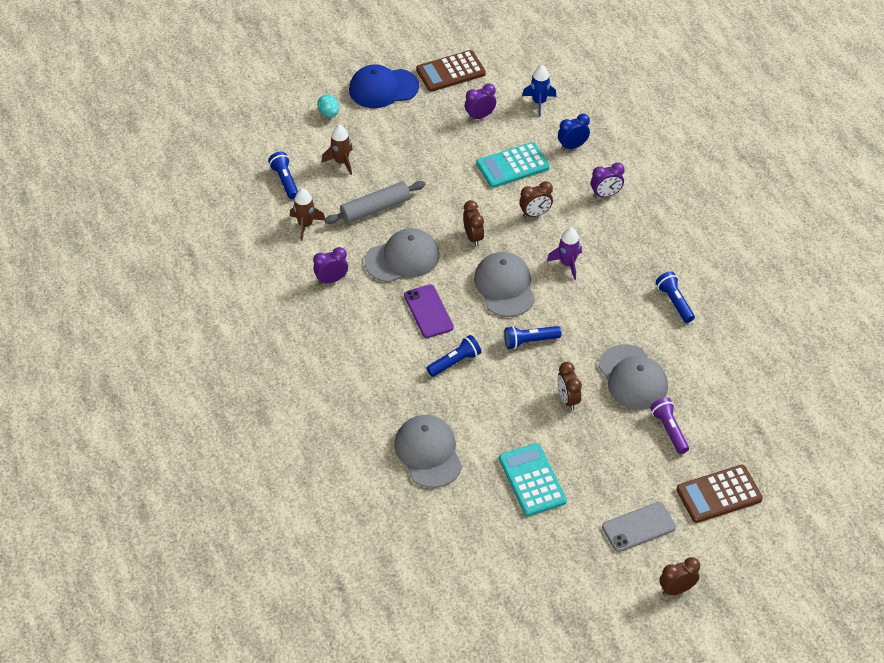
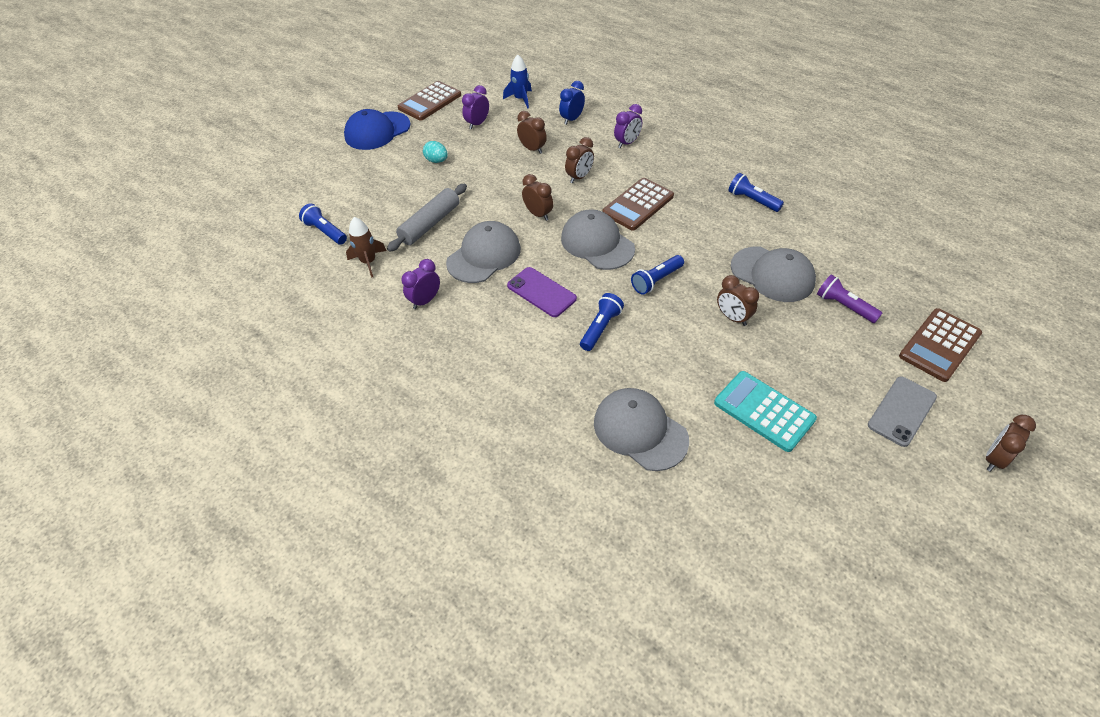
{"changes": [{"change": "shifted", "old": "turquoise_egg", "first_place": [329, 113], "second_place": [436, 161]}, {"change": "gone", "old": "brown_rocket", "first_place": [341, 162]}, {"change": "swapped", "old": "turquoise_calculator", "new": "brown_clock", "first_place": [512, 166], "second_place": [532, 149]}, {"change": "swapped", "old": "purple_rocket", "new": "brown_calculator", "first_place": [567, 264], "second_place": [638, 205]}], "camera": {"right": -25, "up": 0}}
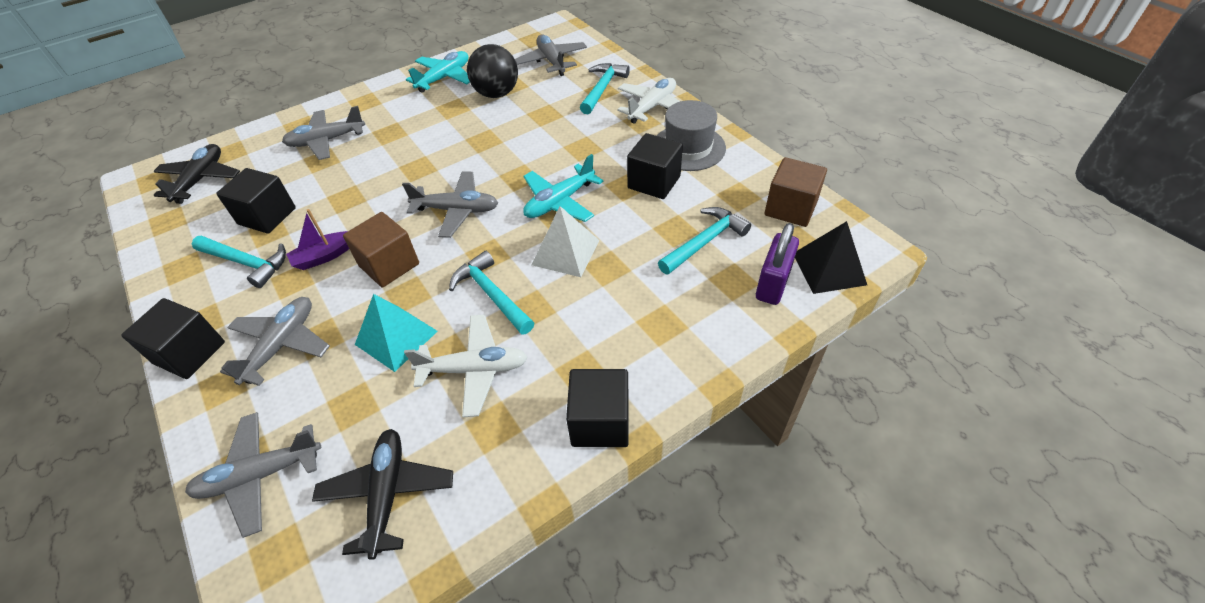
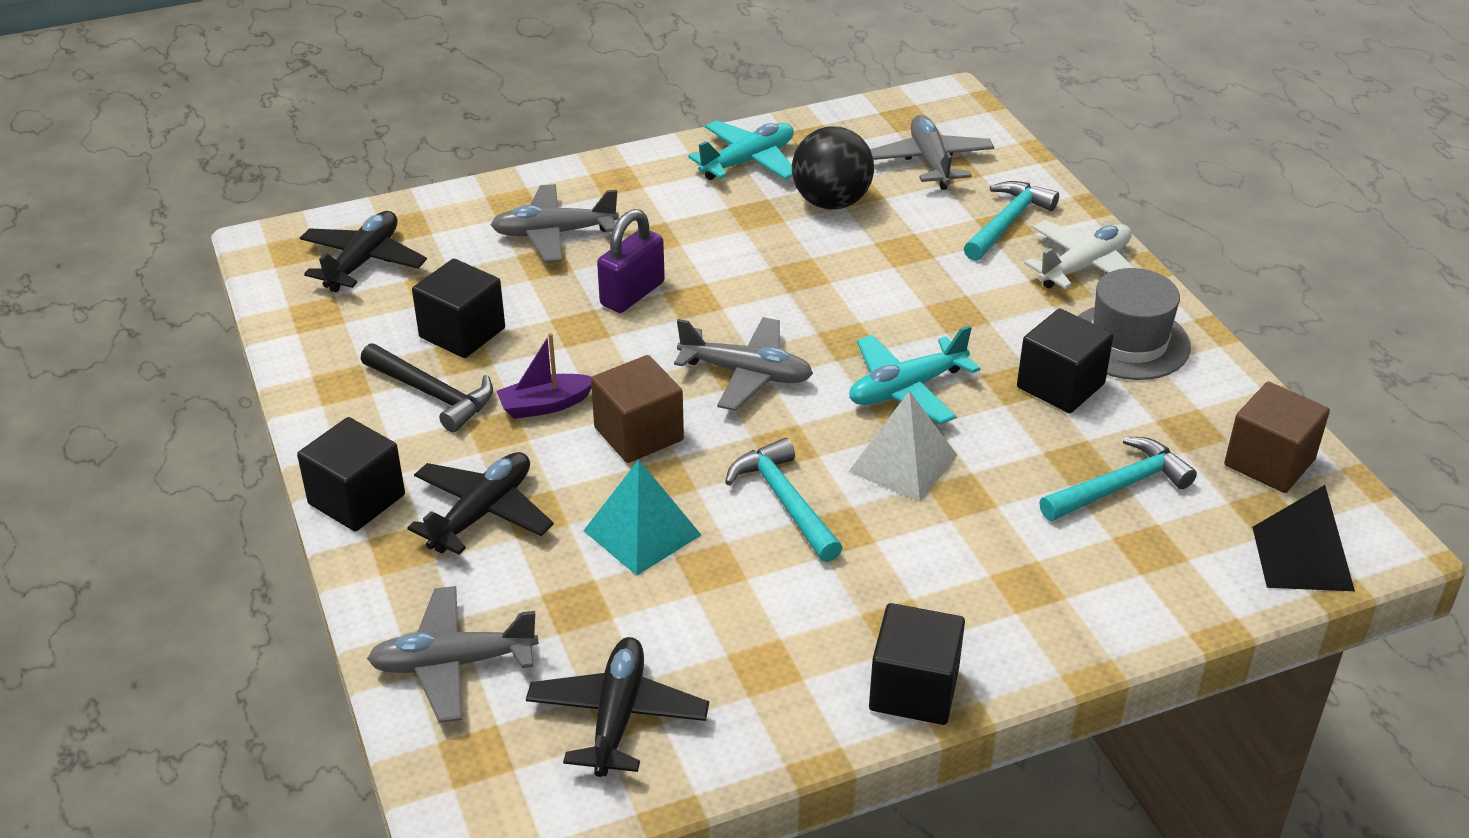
{"changes": [{"change": "repainted", "old": "turquoise_hammer", "new": "black_hammer", "first_place": [246, 263], "second_place": [432, 394]}, {"change": "repainted", "old": "grey_plane", "new": "black_plane", "first_place": [281, 345], "second_place": [482, 513]}, {"change": "gone", "old": "white_plane", "first_place": [474, 370]}, {"change": "shifted", "old": "purple_padlock", "first_place": [773, 284], "second_place": [632, 294]}], "camera": {"right": 10, "up": -10}}
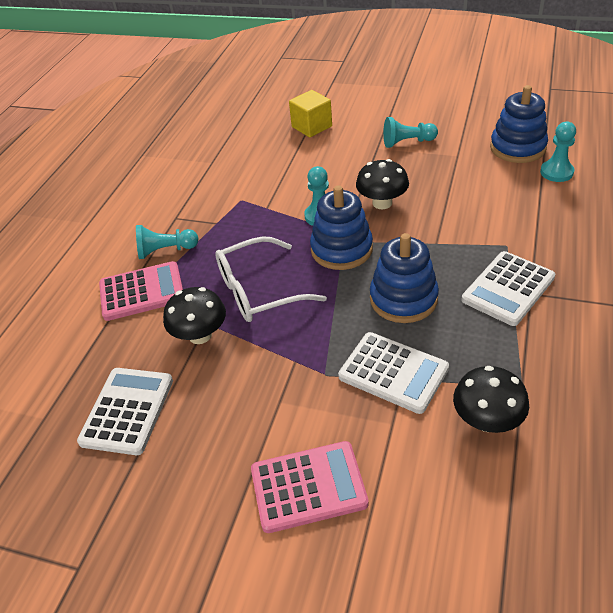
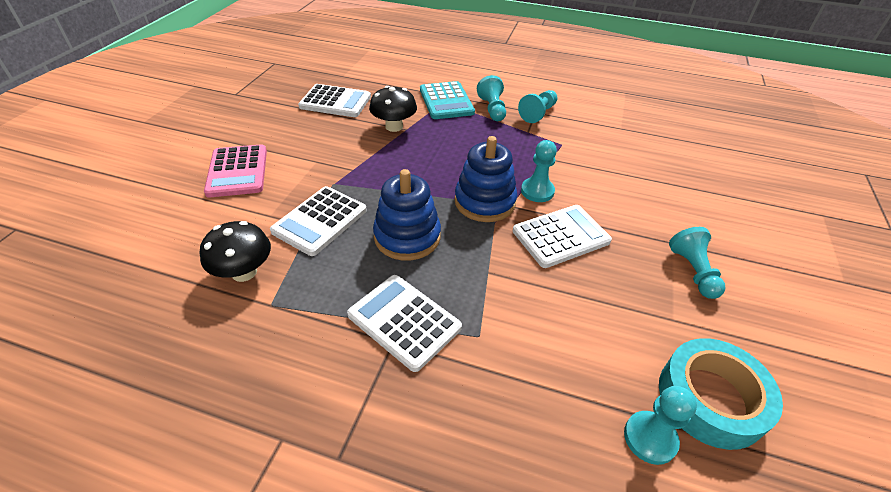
{"changes": [{"change": "repainted", "old": "pink_calculator", "new": "turquoise_calculator", "first_place": [142, 292], "second_place": [446, 101]}, {"change": "gone", "old": "white_glasses", "first_place": [258, 291]}, {"change": "gone", "old": "yellow_cube", "first_place": [312, 126]}, {"change": "swapped", "old": "black_mushroom", "new": "white_calculator", "first_place": [382, 203], "second_place": [561, 236]}, {"change": "swapped", "old": "blue_stacking_toy", "new": "turquoise_tape", "first_place": [517, 148], "second_place": [710, 399]}, {"change": "new", "new": "turquoise_pawn", "second_place": [538, 113]}], "camera": {"right": 85, "up": 0}}
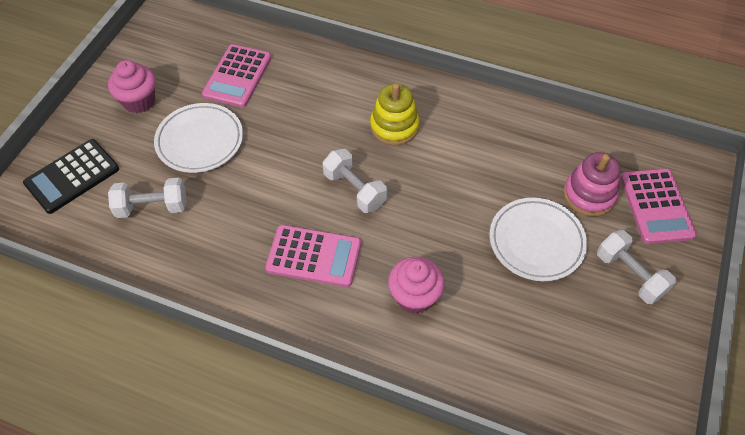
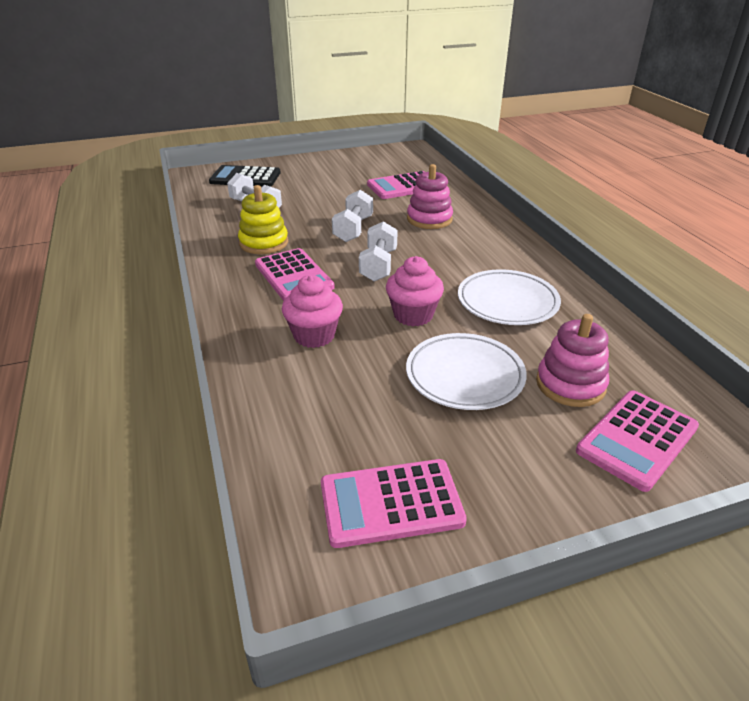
{"changes": [{"change": "shifted", "old": "pink_cupcake", "first_place": [139, 101], "second_place": [413, 315]}, {"change": "shifted", "old": "white_plate", "first_place": [200, 141], "second_place": [507, 302]}, {"change": "shifted", "old": "yellow_stacking_toy", "first_place": [394, 126], "second_place": [264, 243]}, {"change": "shifted", "old": "white_dumbbell", "first_place": [630, 275], "second_place": [353, 229]}, {"change": "new", "new": "pink_calculator", "second_place": [391, 503]}, {"change": "new", "new": "pink_stacking_toy", "second_place": [429, 219]}], "camera": {"right": 50, "up": -20}}
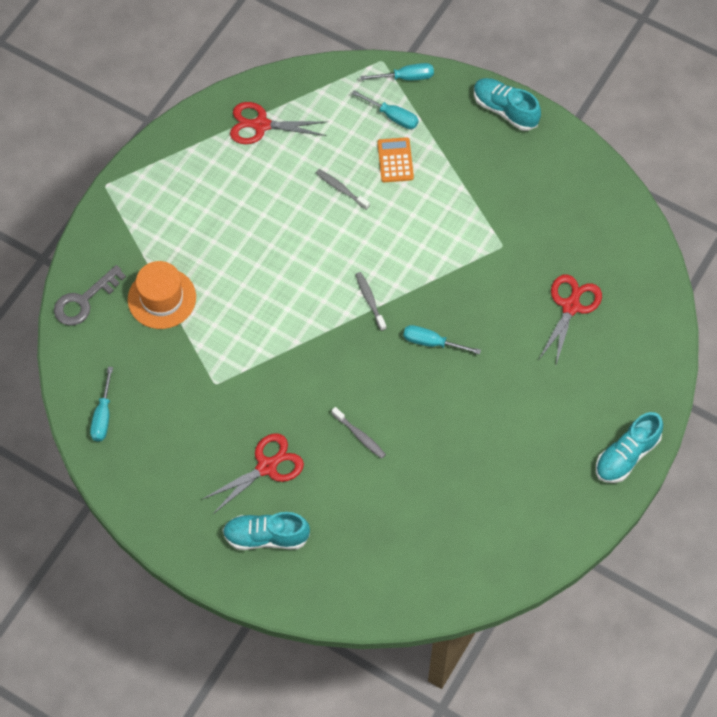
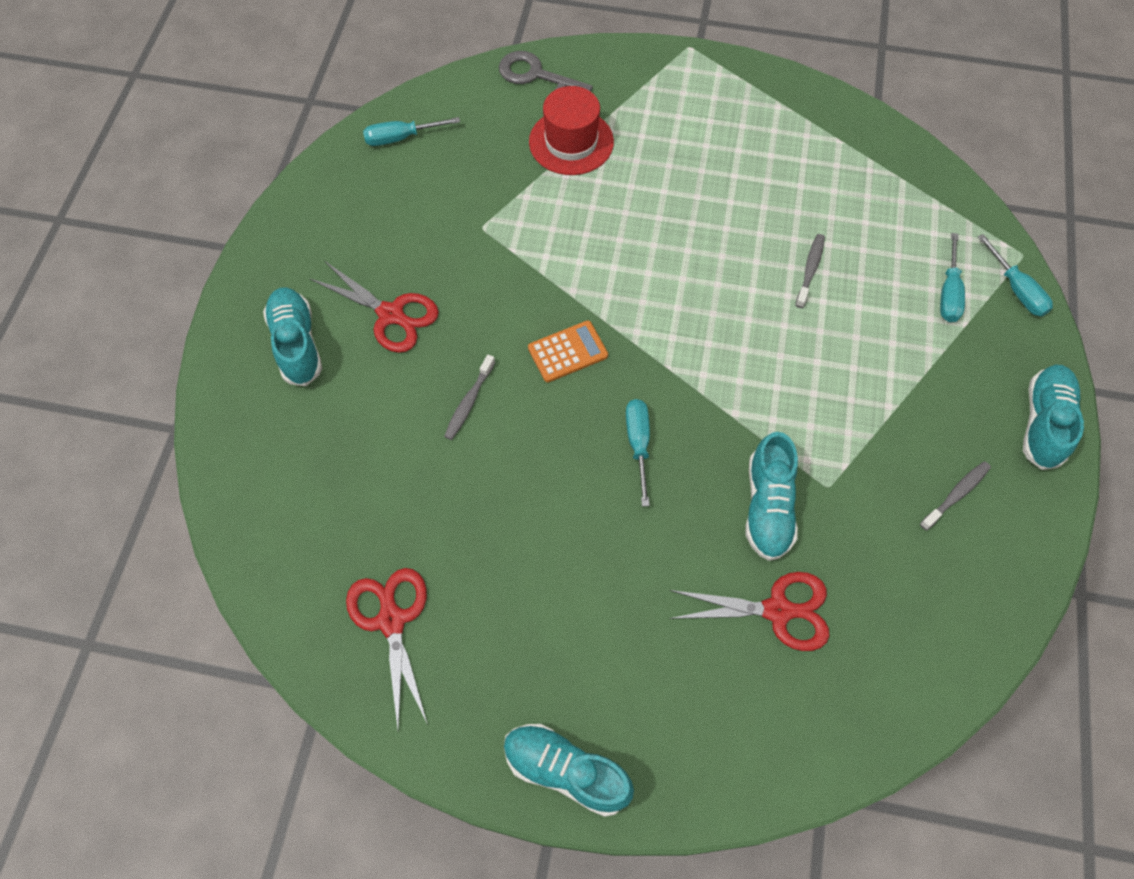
{"changes": [{"change": "repainted", "old": "orange_hat", "new": "red_hat", "first_place": [162, 298], "second_place": [571, 142]}, {"change": "shifted", "old": "red_scissors", "first_place": [261, 125], "second_place": [391, 621]}, {"change": "shifted", "old": "grey_toothbrush", "first_place": [370, 300], "second_place": [956, 494]}, {"change": "shifted", "old": "orange_calculator", "first_place": [395, 160], "second_place": [568, 352]}, {"change": "new", "new": "turquoise_shoe", "second_place": [768, 507]}], "camera": {"right": 70, "up": 0}}
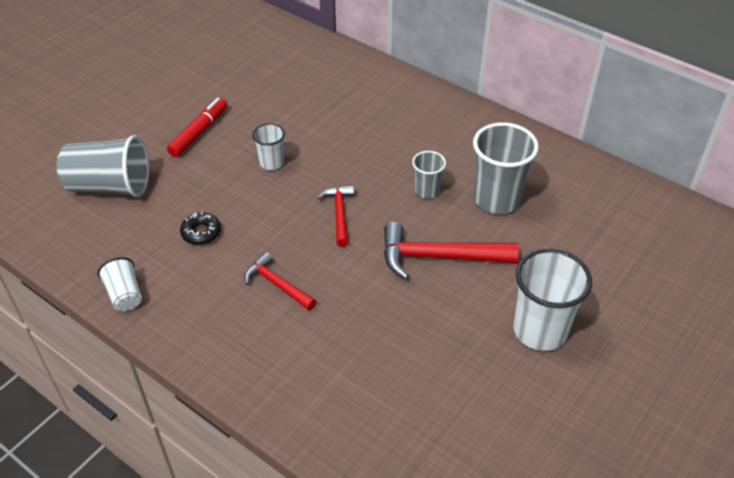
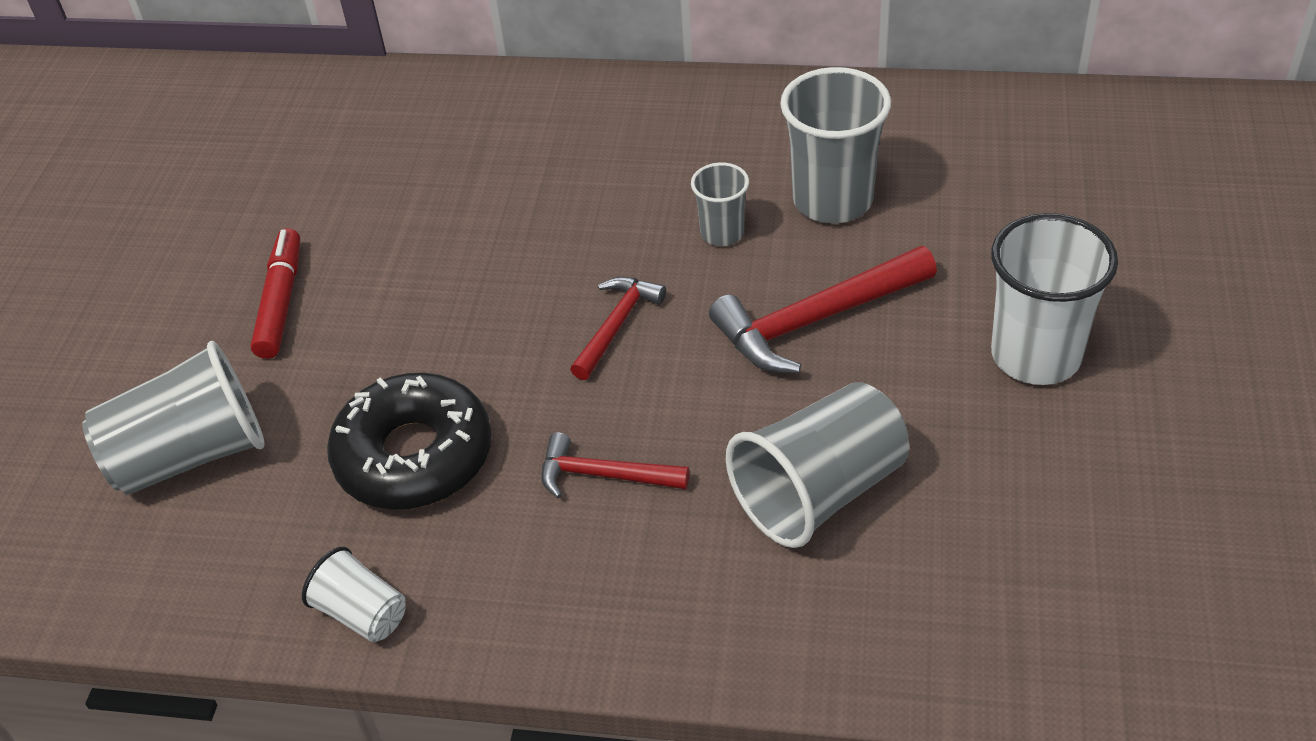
{"changes": [{"change": "scaled", "old": "black_donut", "first_place": [201, 233], "second_place": [414, 456], "factor": 2.16}, {"change": "gone", "old": "white_cup", "first_place": [271, 163]}, {"change": "rotated", "old": "red_hammer", "first_place": [339, 214], "second_place": [617, 325], "degrees": 60}, {"change": "new", "new": "grey_cup", "second_place": [819, 492]}], "camera": {"right": -25, "up": 0}}
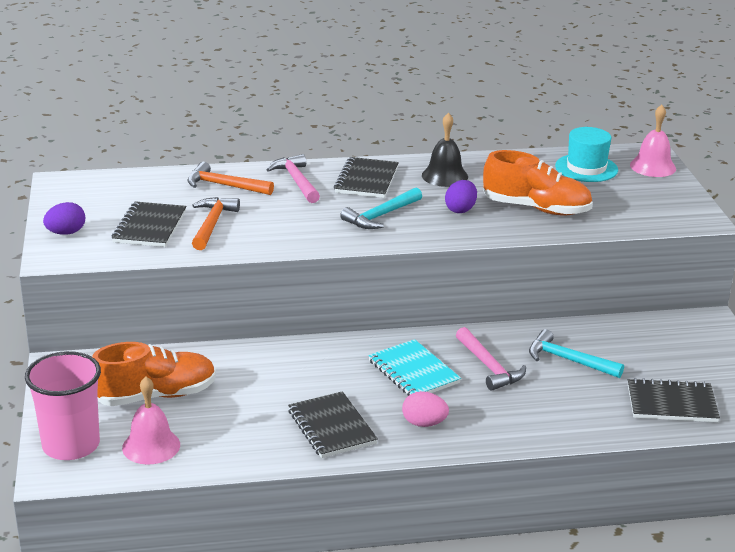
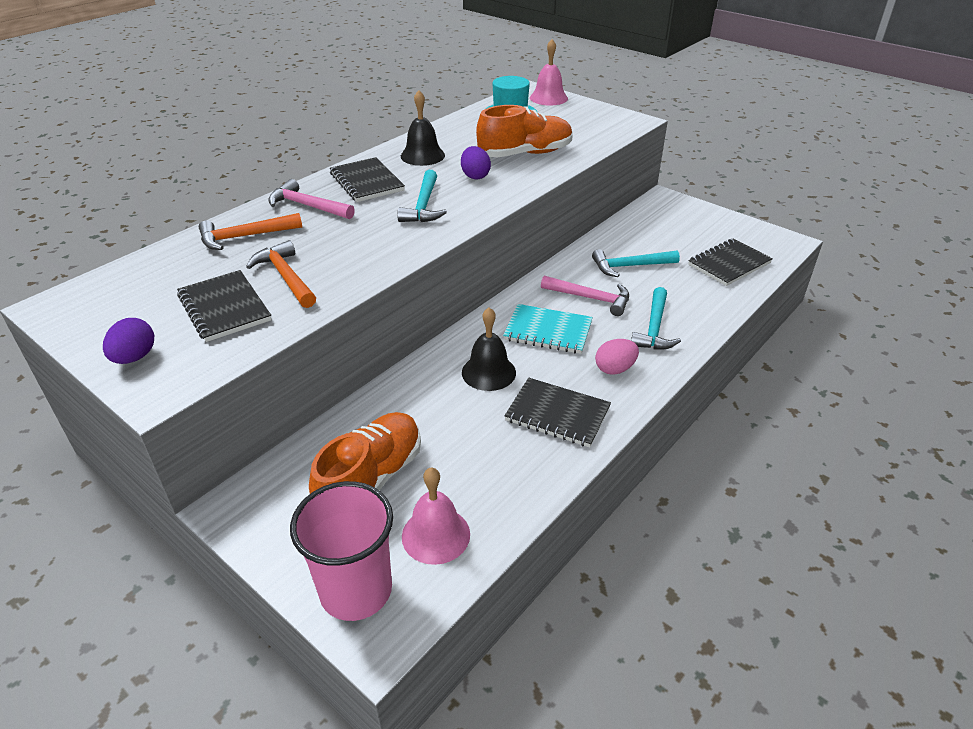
{"changes": [{"change": "new", "new": "black_bell", "second_place": [488, 372]}, {"change": "new", "new": "turquoise_hammer", "second_place": [654, 328]}], "camera": {"right": -40, "up": 10}}
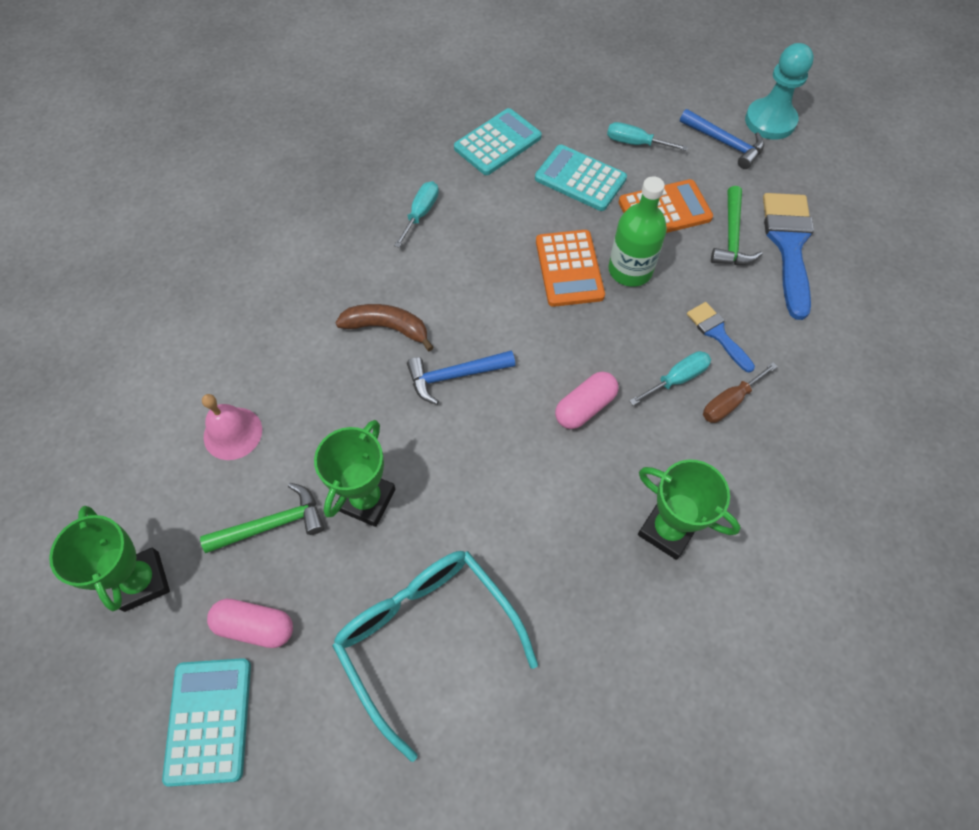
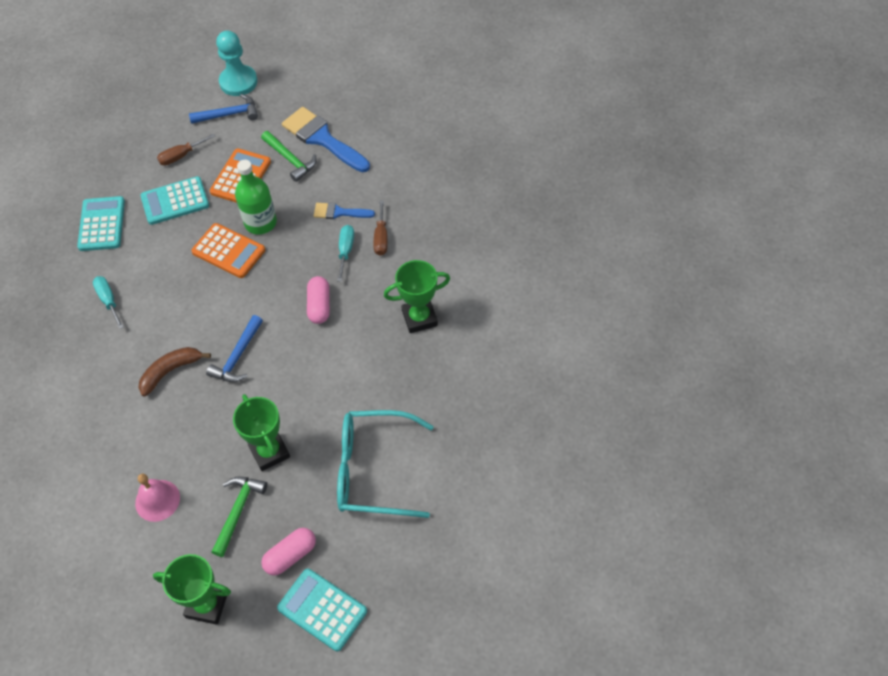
{"changes": [{"change": "repainted", "old": "turquoise_screwdriver", "new": "brown_screwdriver", "first_place": [635, 143], "second_place": [181, 156]}], "camera": {"right": -50, "up": -5}}
